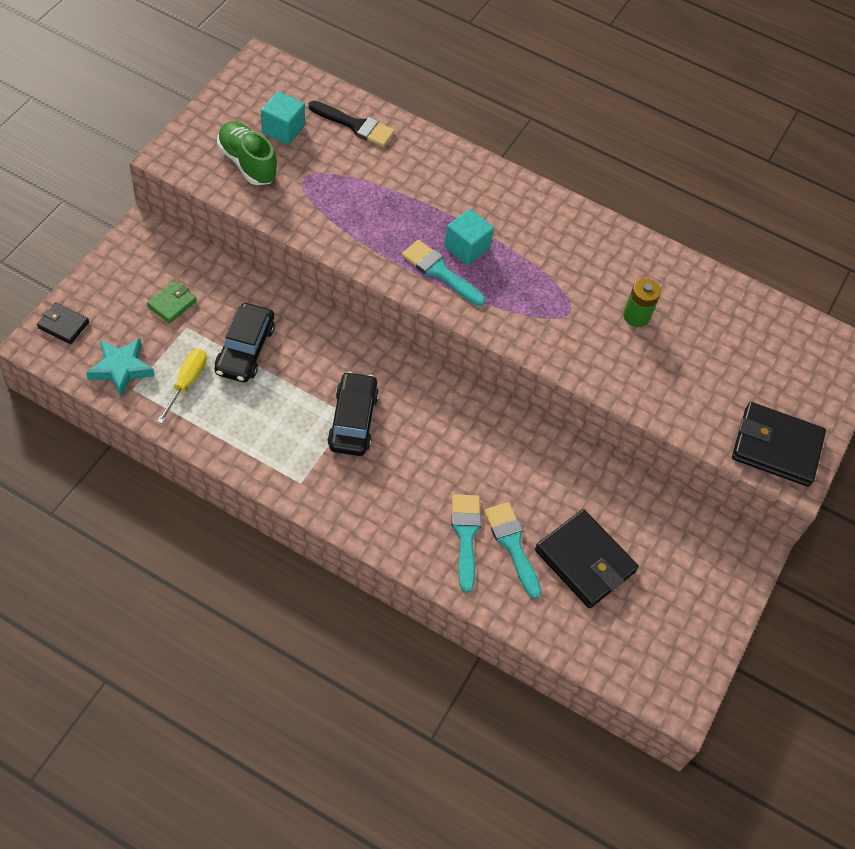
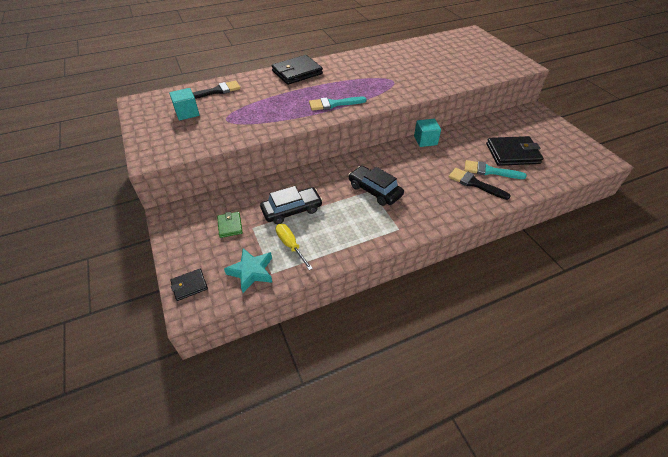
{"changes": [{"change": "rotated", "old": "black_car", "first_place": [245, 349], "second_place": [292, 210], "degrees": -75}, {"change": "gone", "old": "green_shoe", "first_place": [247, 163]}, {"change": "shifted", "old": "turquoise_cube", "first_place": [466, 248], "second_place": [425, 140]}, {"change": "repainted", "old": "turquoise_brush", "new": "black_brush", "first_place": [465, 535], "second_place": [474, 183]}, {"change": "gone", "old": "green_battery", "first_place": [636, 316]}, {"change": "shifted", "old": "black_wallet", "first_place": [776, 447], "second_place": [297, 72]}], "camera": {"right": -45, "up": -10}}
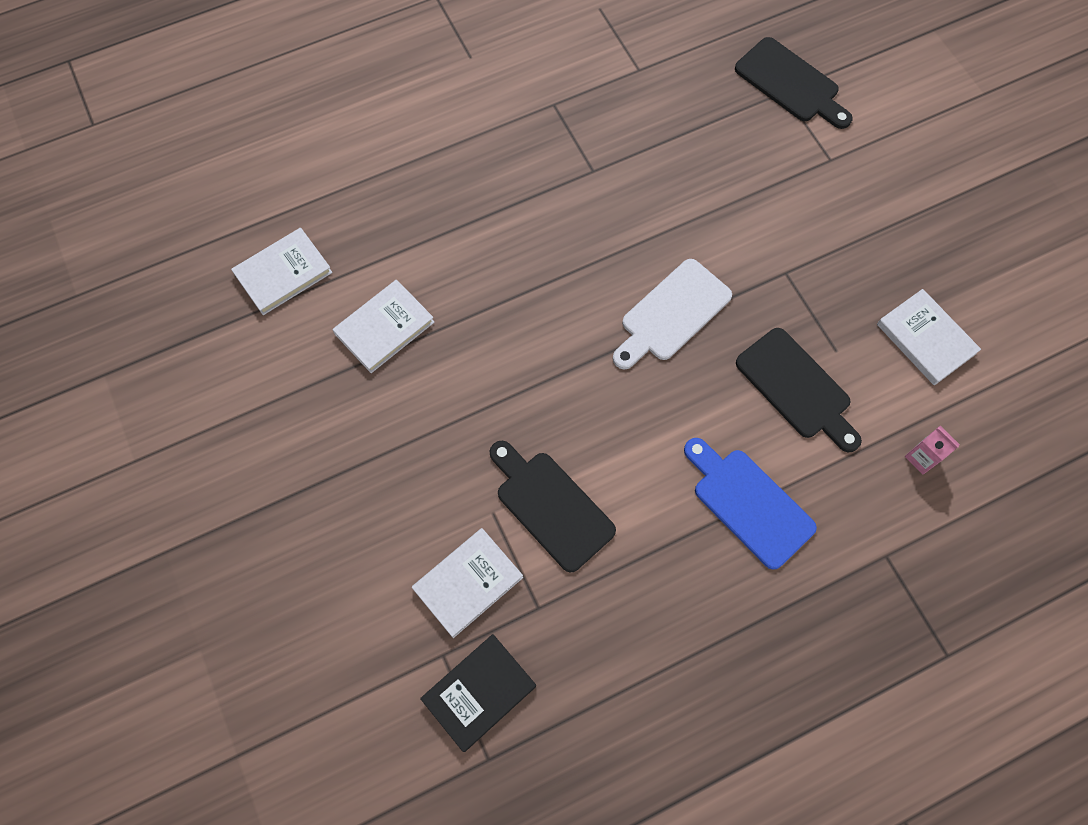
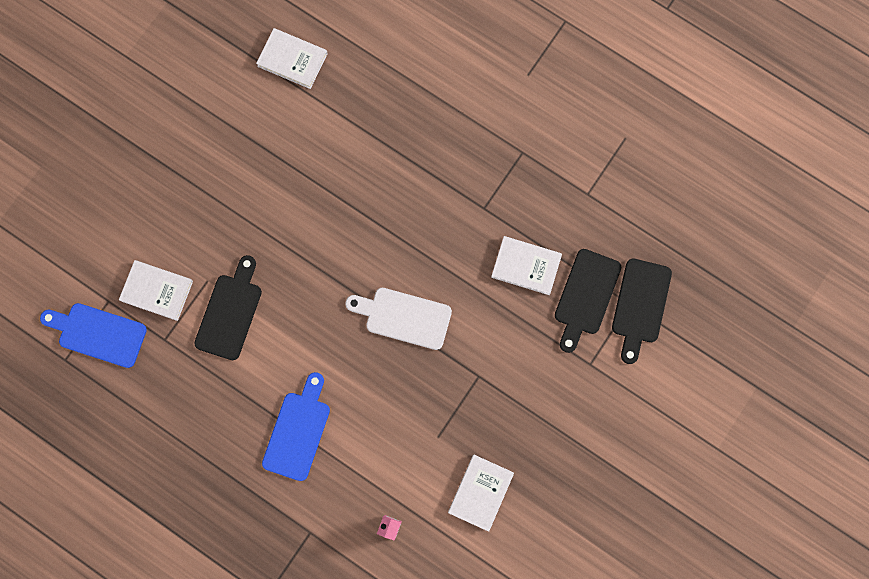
{"changes": [{"change": "shifted", "old": "white_book", "first_place": [384, 328], "second_place": [526, 266]}, {"change": "swapped", "old": "black_book", "new": "blue_cutting_board", "first_place": [479, 692], "second_place": [98, 334]}, {"change": "shifted", "old": "black_cutting_board", "first_place": [796, 388], "second_place": [586, 296]}], "camera": {"right": 60, "up": 10}}
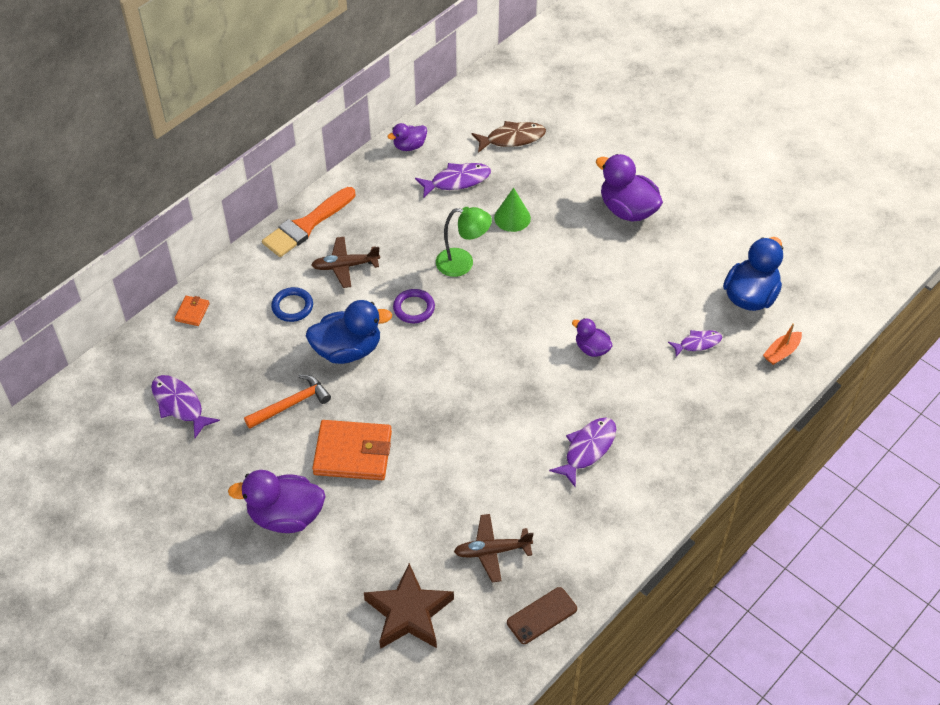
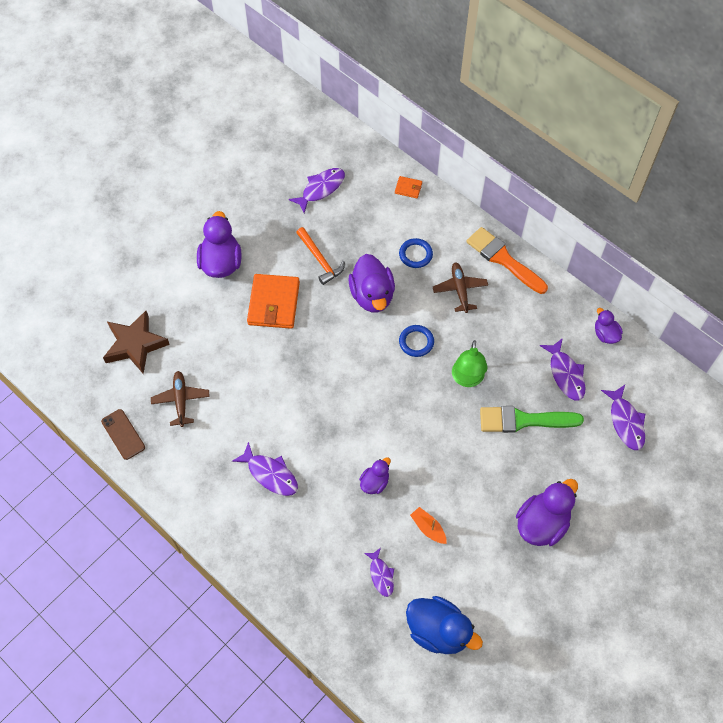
{"changes": [{"change": "repainted", "old": "blue_duck", "new": "purple_duck", "first_place": [348, 350], "second_place": [372, 295]}, {"change": "repainted", "old": "purple_ring", "new": "blue_ring", "first_place": [414, 308], "second_place": [416, 342]}, {"change": "repainted", "old": "brown_fish", "new": "purple_fish", "first_place": [512, 138], "second_place": [625, 422]}, {"change": "swapped", "old": "green_cone", "new": "green_brush", "first_place": [512, 218], "second_place": [524, 420]}, {"change": "shifted", "old": "orange_boat", "first_place": [781, 352], "second_place": [428, 528]}], "camera": {"right": 90, "up": 10}}
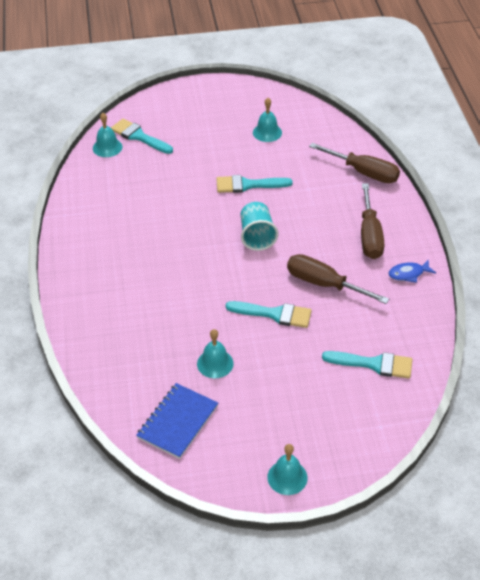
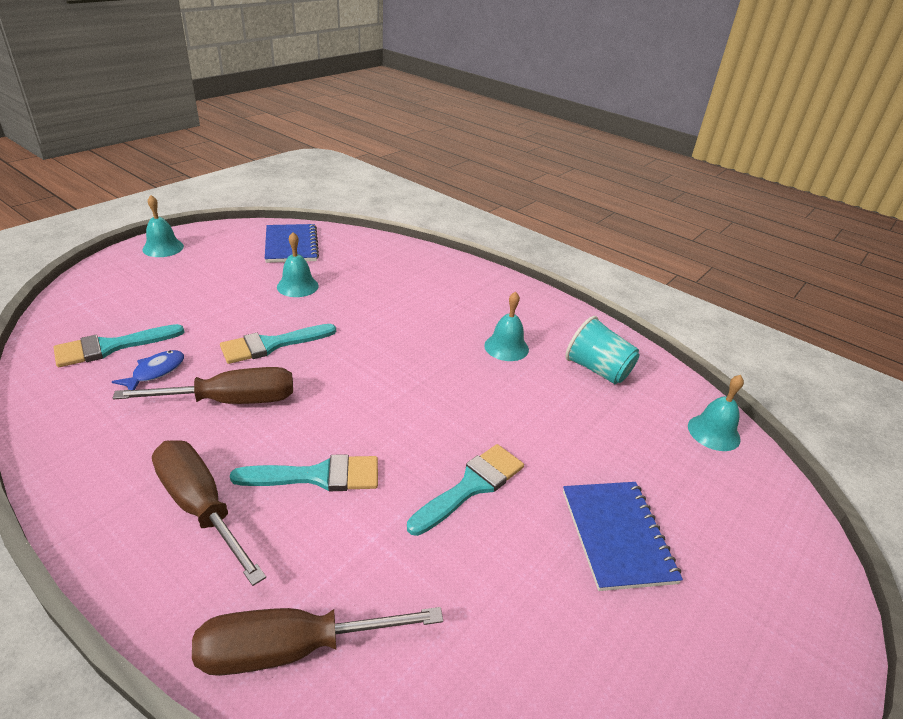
{"changes": [{"change": "shifted", "old": "turquoise_brush", "first_place": [139, 136], "second_place": [318, 476]}, {"change": "shifted", "old": "turquoise_cup", "first_place": [257, 236], "second_place": [597, 370]}, {"change": "shifted", "old": "turquoise_bell", "first_place": [267, 132], "second_place": [506, 347]}, {"change": "shifted", "old": "blue_fish", "first_place": [408, 274], "second_place": [155, 372]}, {"change": "new", "new": "blue_notebook", "second_place": [617, 535]}], "camera": {"right": 135, "up": -10}}
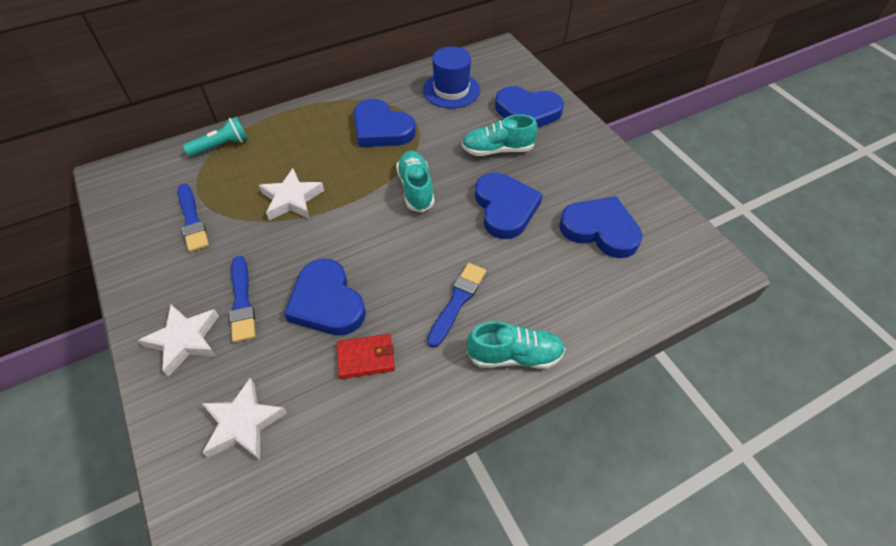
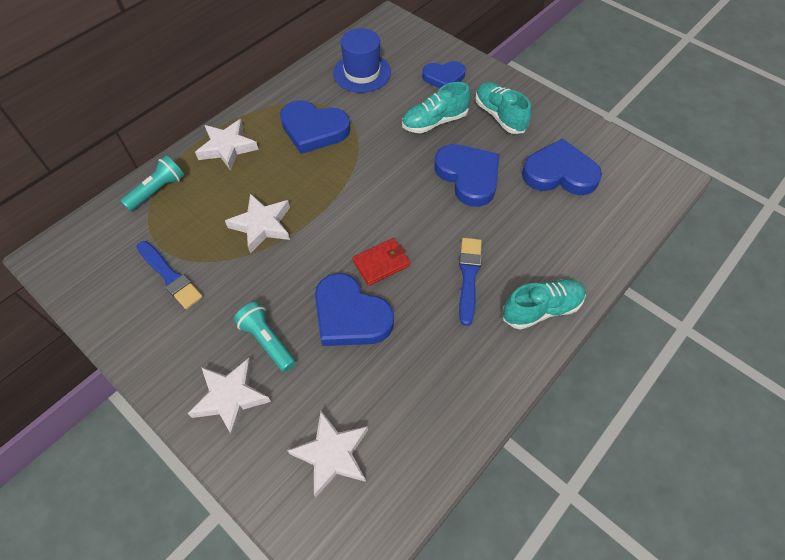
{"changes": [{"change": "swapped", "old": "blue_brush", "new": "turquoise_flashlight", "first_place": [242, 301], "second_place": [267, 341]}, {"change": "shifted", "old": "red_wallet", "first_place": [366, 357], "second_place": [381, 263]}, {"change": "shifted", "old": "turquoise_shoe", "first_place": [416, 189], "second_place": [499, 116]}, {"change": "scaled", "old": "blue_heart", "first_place": [527, 112], "second_place": [444, 77], "factor": 0.65}, {"change": "new", "new": "white_star", "second_place": [227, 147]}], "camera": {"right": -20, "up": 5}}
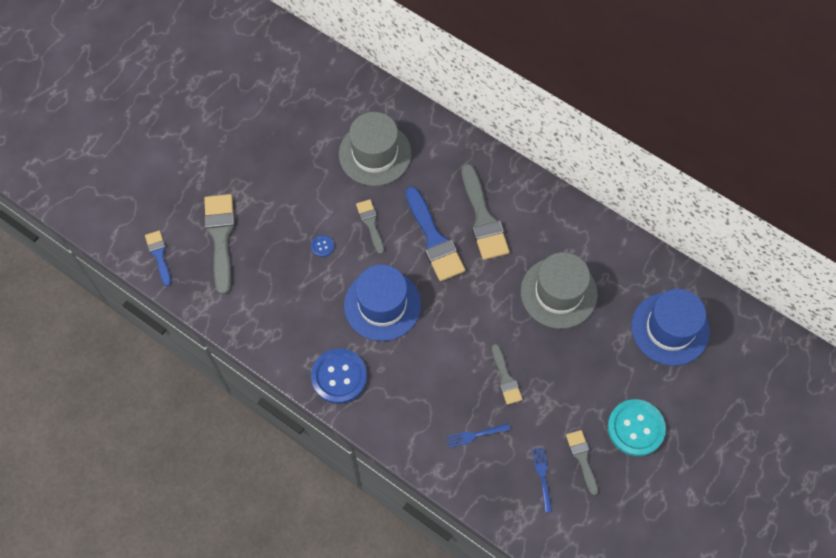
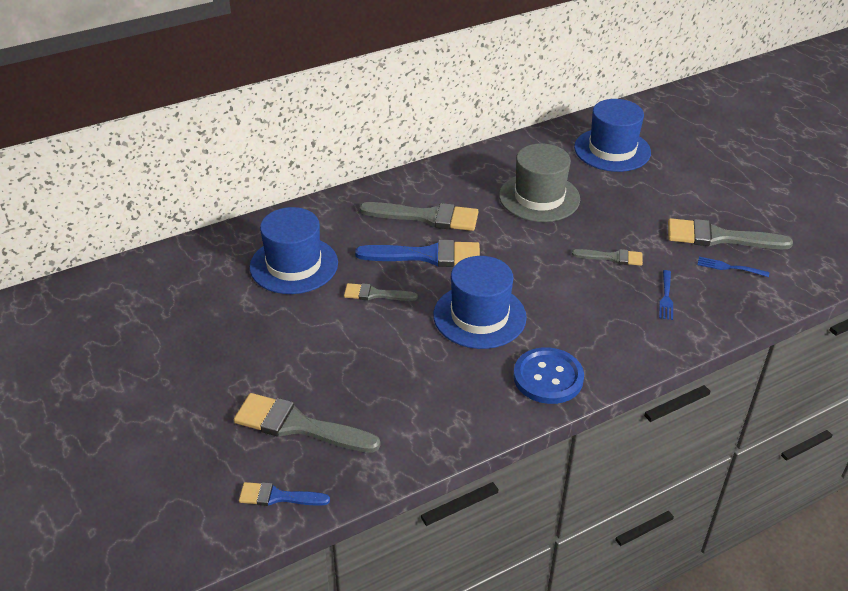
{"changes": [{"change": "gone", "old": "blue_button", "first_place": [322, 246]}, {"change": "repainted", "old": "grey_hat", "new": "blue_hat", "first_place": [375, 154], "second_place": [294, 265]}, {"change": "scaled", "old": "grey_brush", "first_place": [582, 458], "second_place": [719, 237], "factor": 1.78}, {"change": "gone", "old": "turquoise_button", "first_place": [635, 428]}], "camera": {"right": -65, "up": -25}}
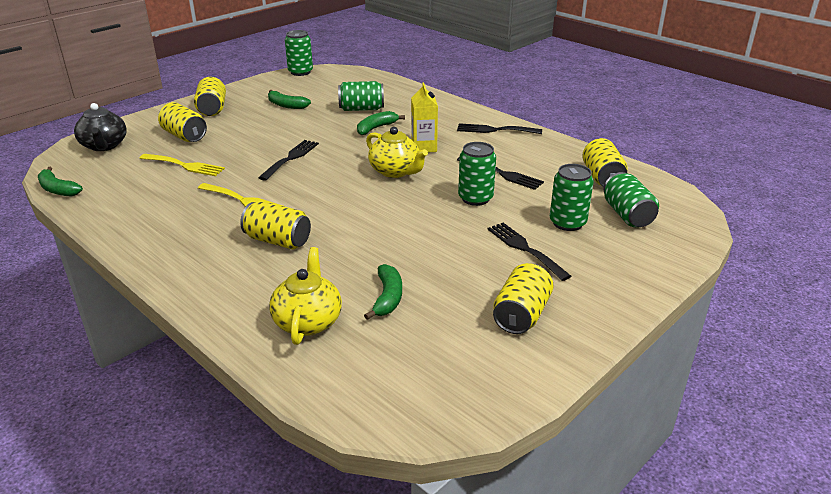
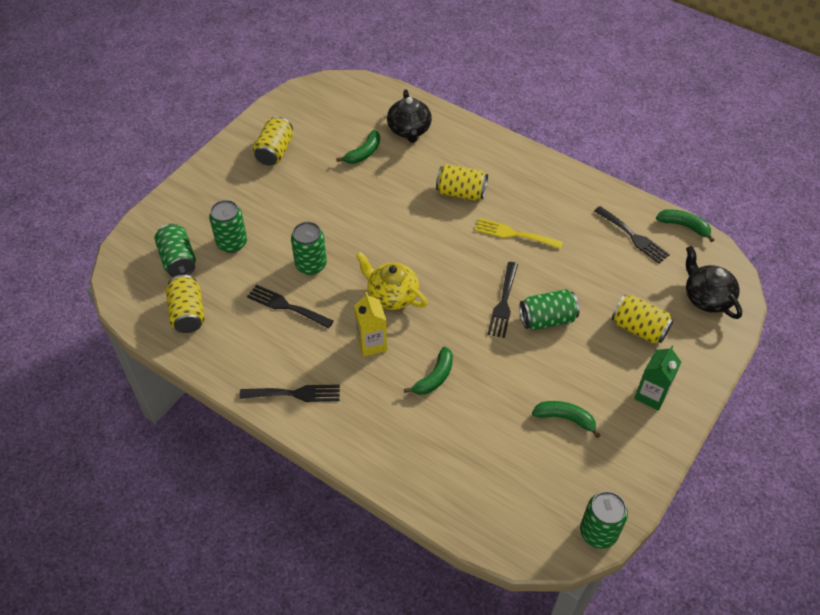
{"changes": [{"change": "gone", "old": "yellow_fork", "first_place": [185, 165]}, {"change": "swapped", "old": "yellow_can", "new": "green_carton", "first_place": [212, 109], "second_place": [651, 395]}, {"change": "repainted", "old": "yellow_teapot", "new": "black_teapot", "first_place": [308, 321], "second_place": [409, 130]}, {"change": "shifted", "old": "green_can", "first_place": [361, 109], "second_place": [547, 319]}, {"change": "rotated", "old": "green_banana", "first_place": [388, 298], "second_place": [363, 153], "degrees": -135}, {"change": "shifted", "old": "black_fork", "first_place": [525, 249], "second_place": [633, 236]}], "camera": {"right": 170, "up": 20}}
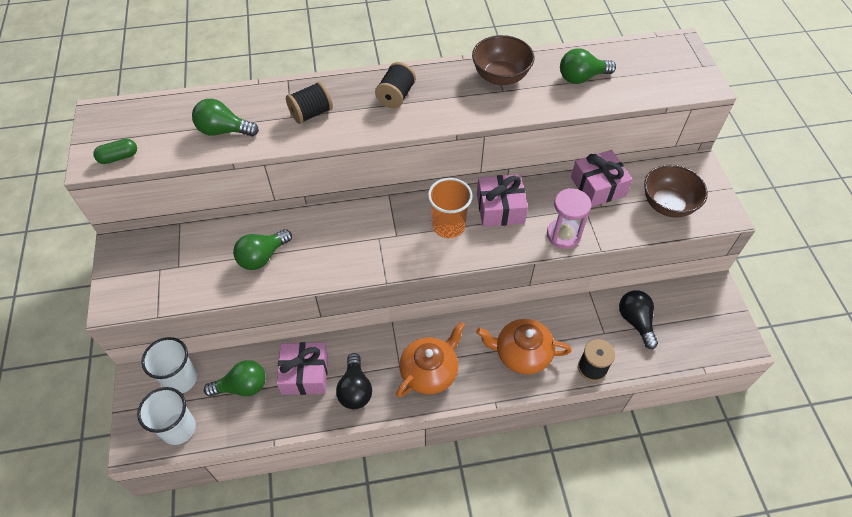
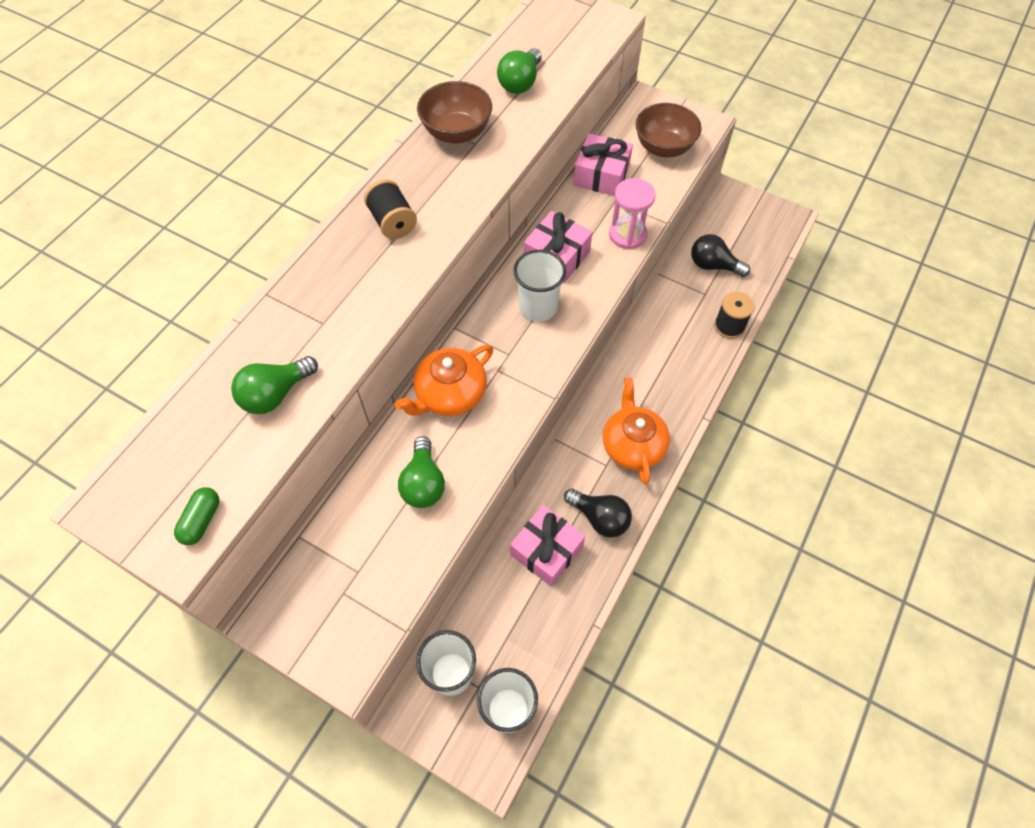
{"changes": [{"change": "gone", "old": "green_light_bulb", "first_place": [242, 386]}, {"change": "gone", "old": "black_spool", "first_place": [311, 113]}, {"change": "repainted", "old": "orange_cup", "new": "white_cup", "first_place": [448, 226], "second_place": [538, 307]}, {"change": "shifted", "old": "orange_teapot", "first_place": [521, 353], "second_place": [450, 394]}], "camera": {"right": -50, "up": 5}}
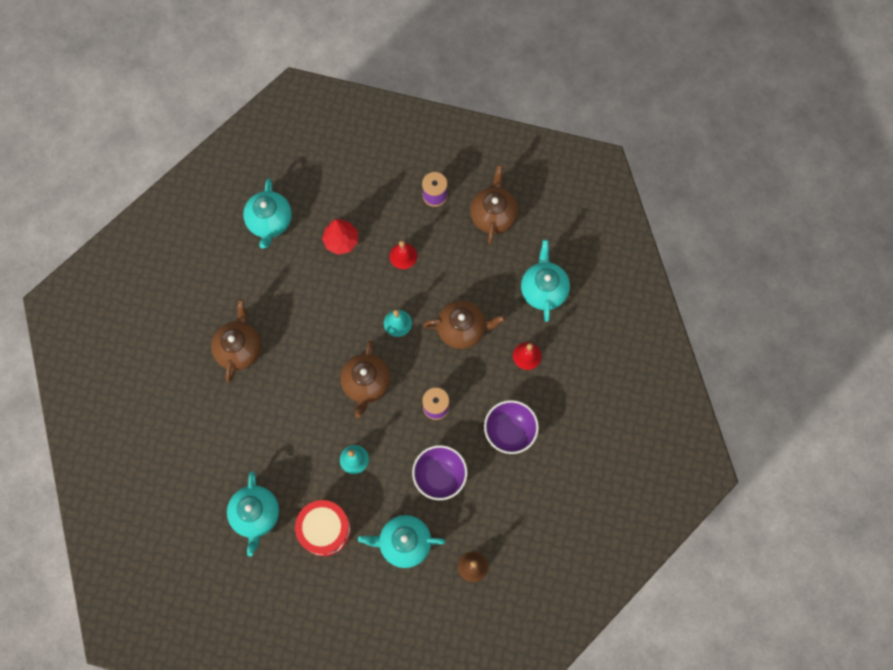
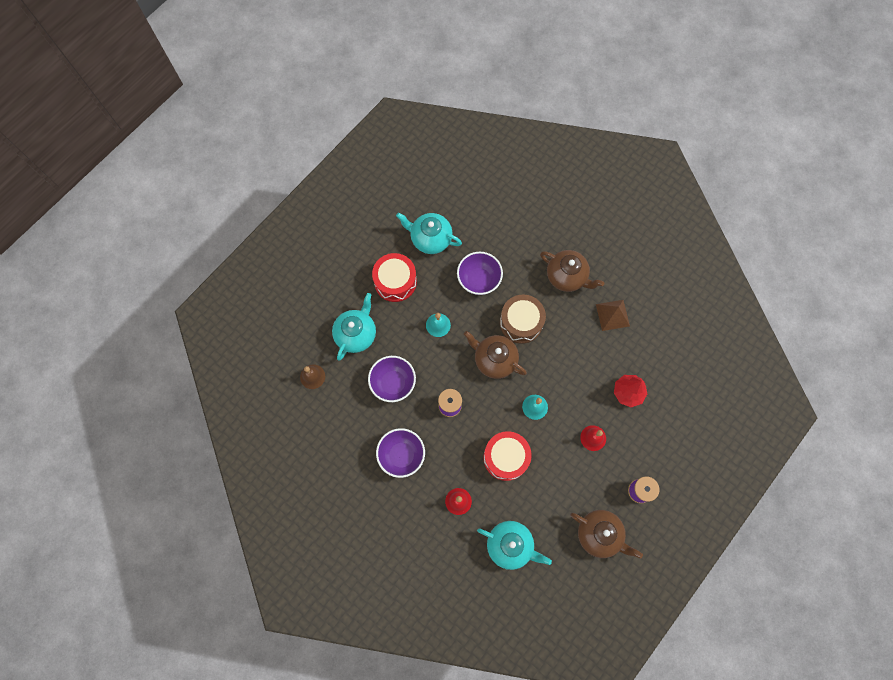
{"changes": [{"change": "gone", "old": "turquoise_teapot", "first_place": [270, 222]}, {"change": "swapped", "old": "brown_teapot", "new": "red_drum", "first_place": [462, 329], "second_place": [506, 457]}, {"change": "new", "new": "purple_bowl", "second_place": [479, 280]}, {"change": "new", "new": "brown_drum", "second_place": [521, 322]}, {"change": "new", "new": "brown_pyramid", "second_place": [612, 315]}], "camera": {"right": 115, "up": 0}}
